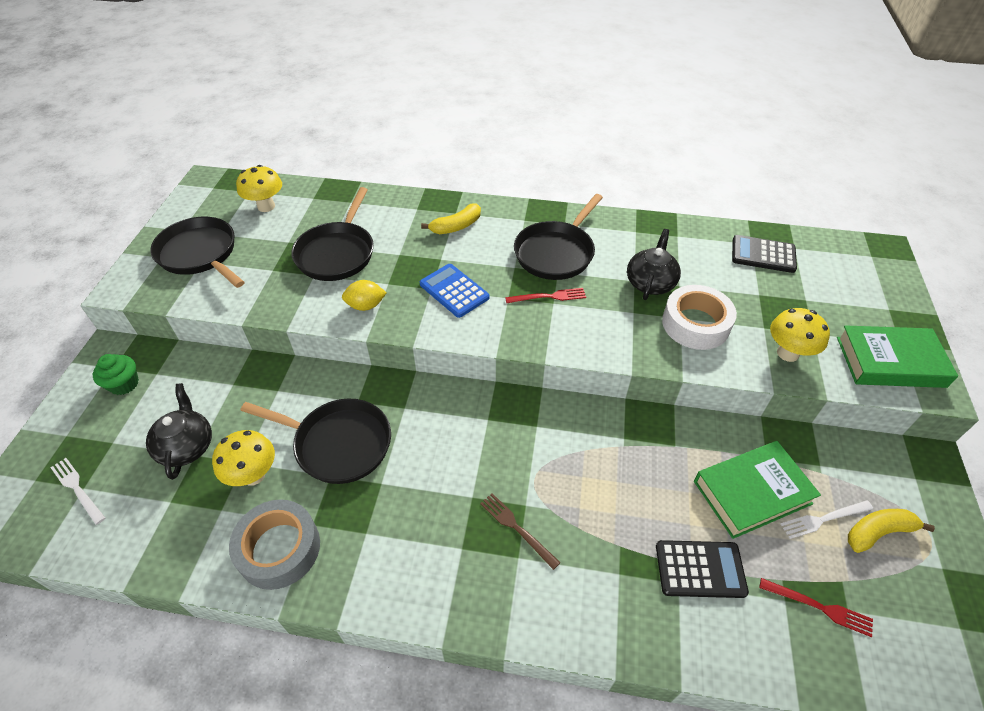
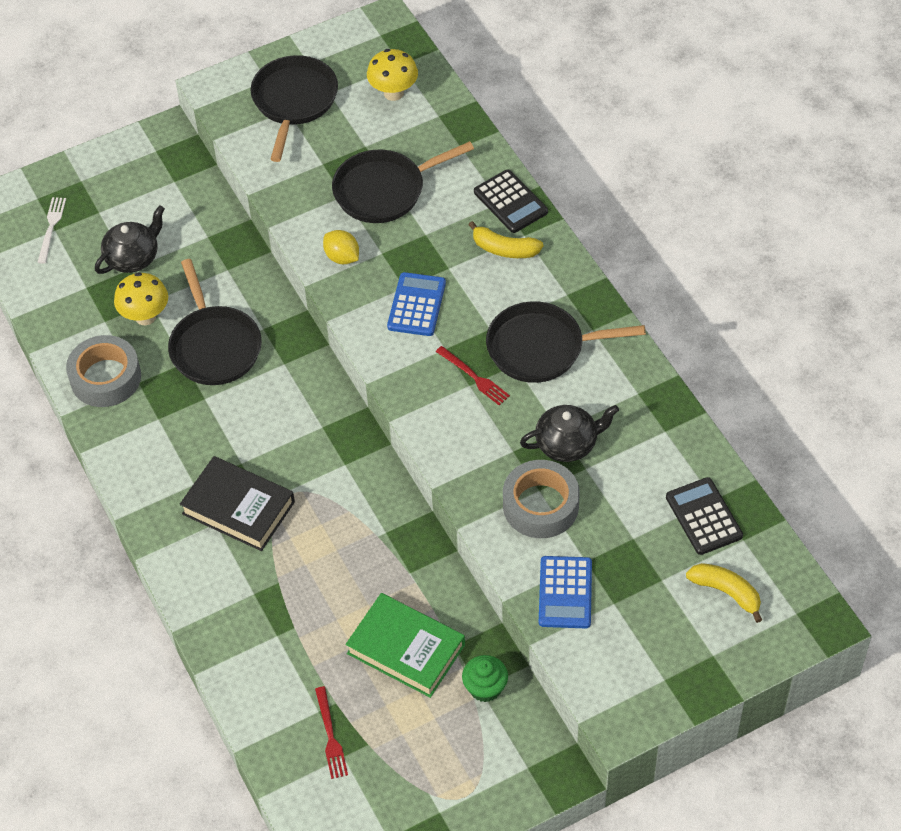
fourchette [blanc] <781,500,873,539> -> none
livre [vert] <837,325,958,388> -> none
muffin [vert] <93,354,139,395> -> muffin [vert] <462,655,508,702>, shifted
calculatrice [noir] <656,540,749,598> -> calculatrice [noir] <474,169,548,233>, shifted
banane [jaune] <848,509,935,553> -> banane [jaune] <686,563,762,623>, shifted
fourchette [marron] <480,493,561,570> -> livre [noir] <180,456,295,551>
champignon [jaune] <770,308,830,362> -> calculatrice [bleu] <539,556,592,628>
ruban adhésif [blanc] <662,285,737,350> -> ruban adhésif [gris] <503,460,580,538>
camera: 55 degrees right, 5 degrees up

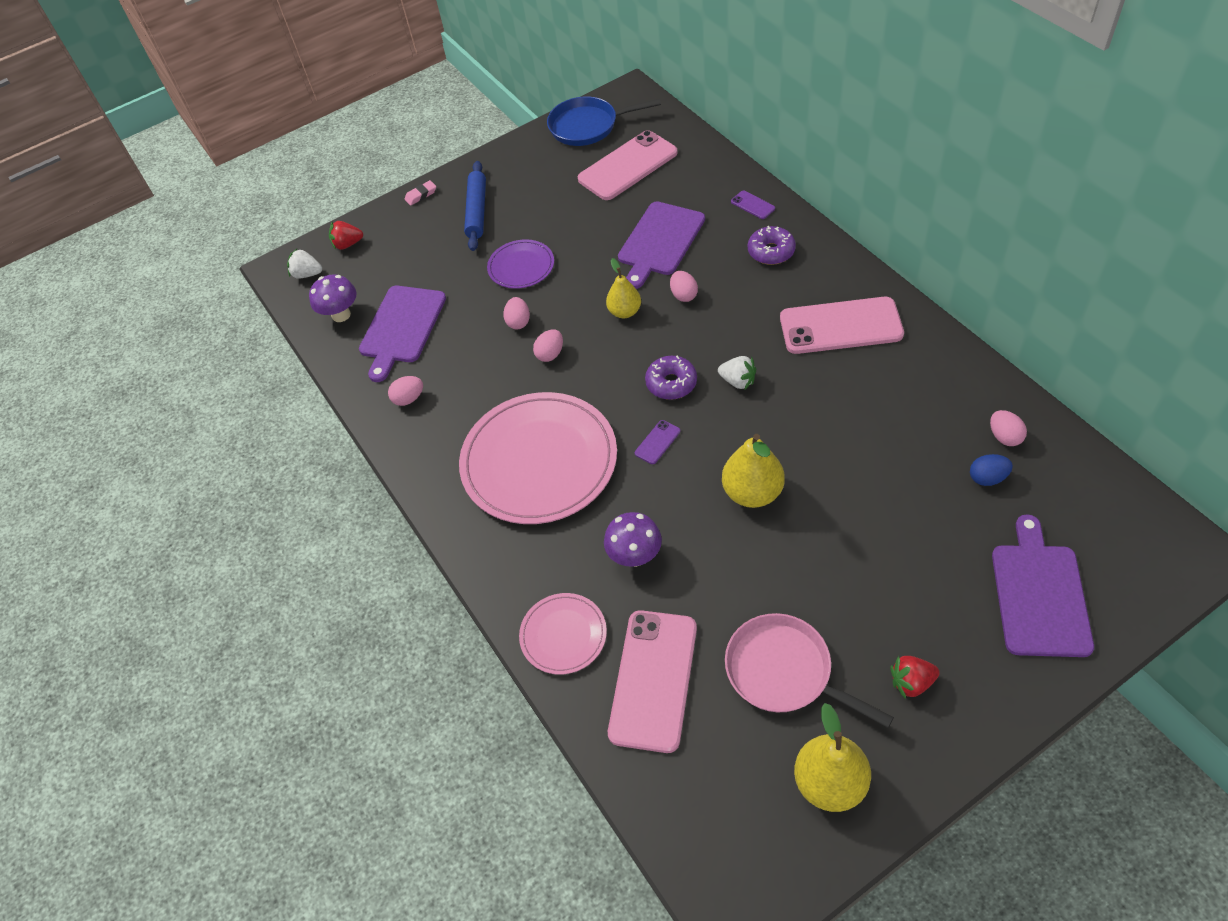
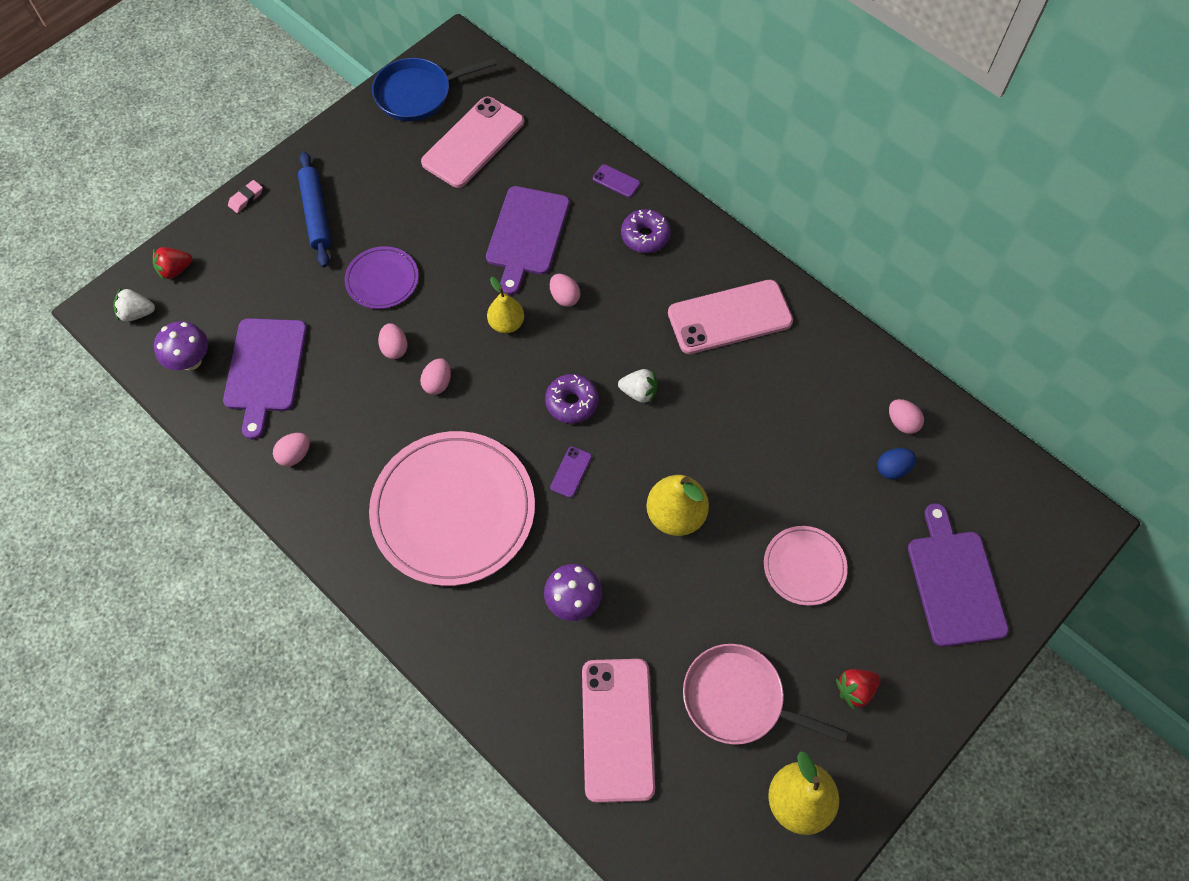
assiette [rose] <519,593,607,674> -> assiette [rose] <764,526,848,606>, shifted
camera: 20 degrees left, 10 degrees up

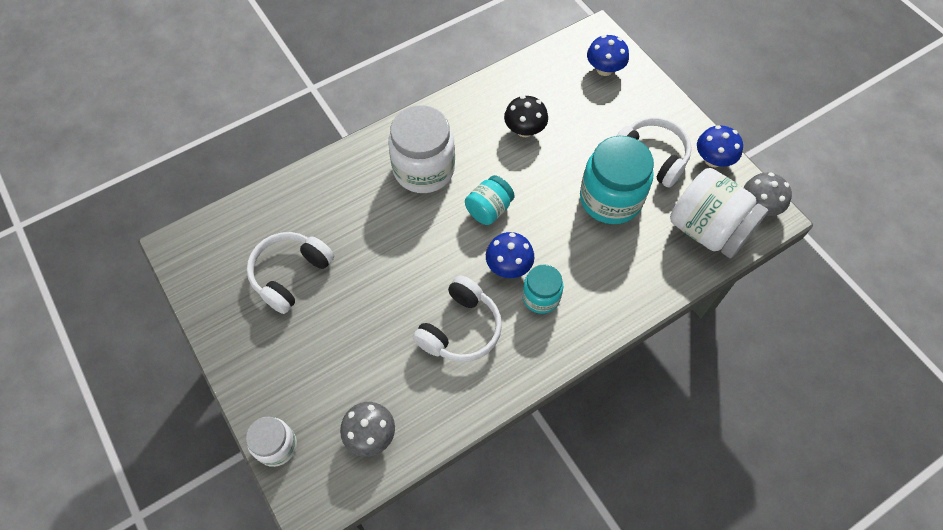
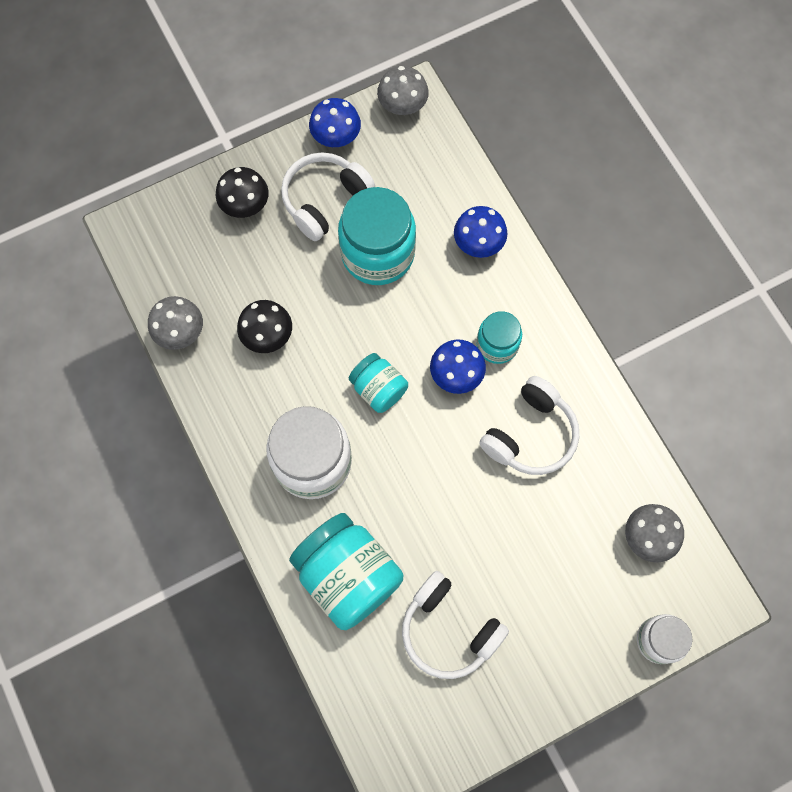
bocal [blanc] <670,168,768,258> -> none
none -> champignon [gris] <148,296,203,350>
none -> champignon [noir] <216,167,269,218>
none -> bocal [turquoise] <289,513,403,630>
champignon [bleu] <587,35,629,76> -> champignon [bleu] <454,206,507,258>, shifted
casque audio [blanc] <413,275,502,362> -> casque audio [blanc] <479,376,579,475>, 90 degrees clockwise
camera: 85 degrees left, 10 degrees up

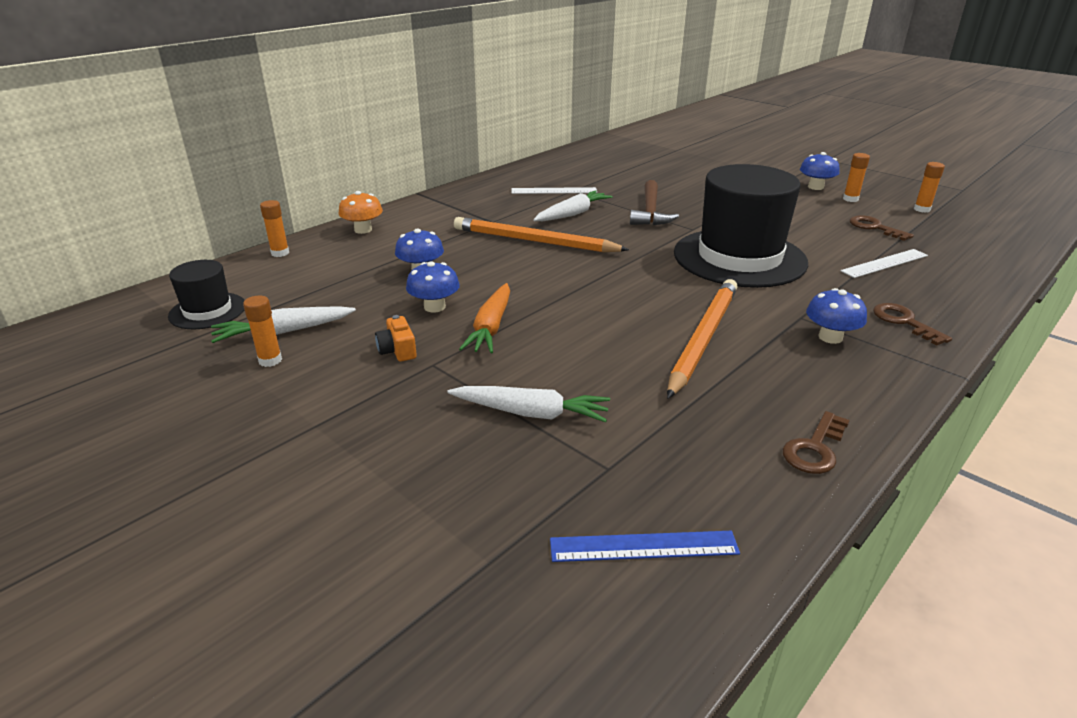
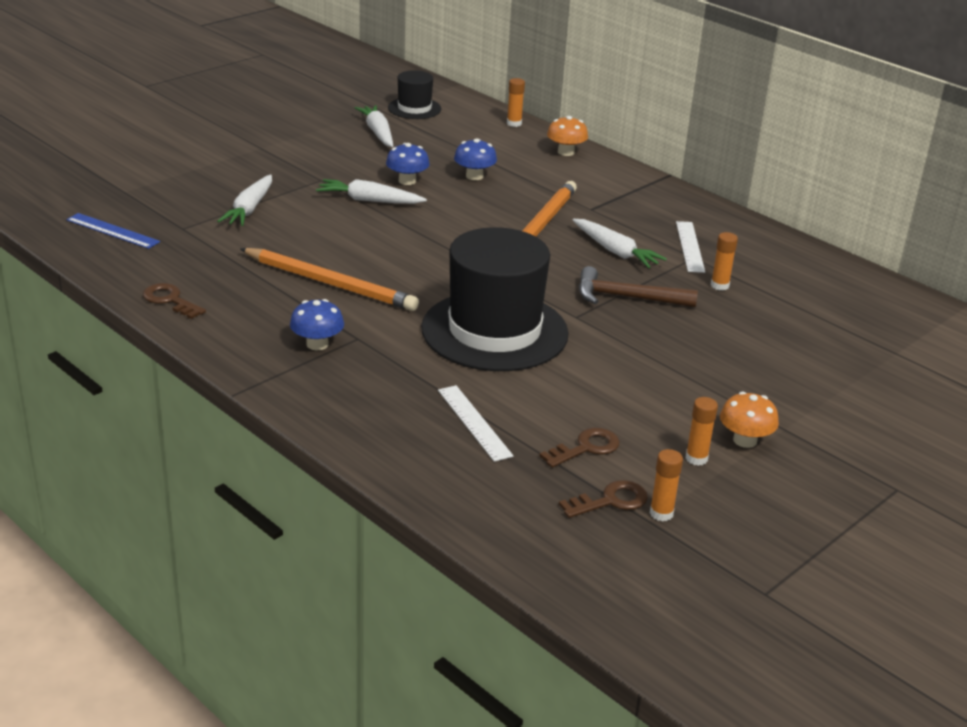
appareil photo [orange] <375,315,417,362> -> none
bâton de colle [orange] <243,296,282,367> -> bâton de colle [orange] <711,232,738,290>, shifted
clé [marron] <873,303,952,345> -> clé [marron] <559,480,648,518>, shifted
carotte [orange] <459,283,510,353> -> carotte [blanc] <316,179,427,204>
champignon [bleu] <800,152,840,190> -> champignon [orange] <720,391,779,448>
règle [bleu] <550,531,740,562> -> règle [bleu] <66,213,160,249>, 60 degrees counterclockwise
camera: 90 degrees right, 0 degrees up

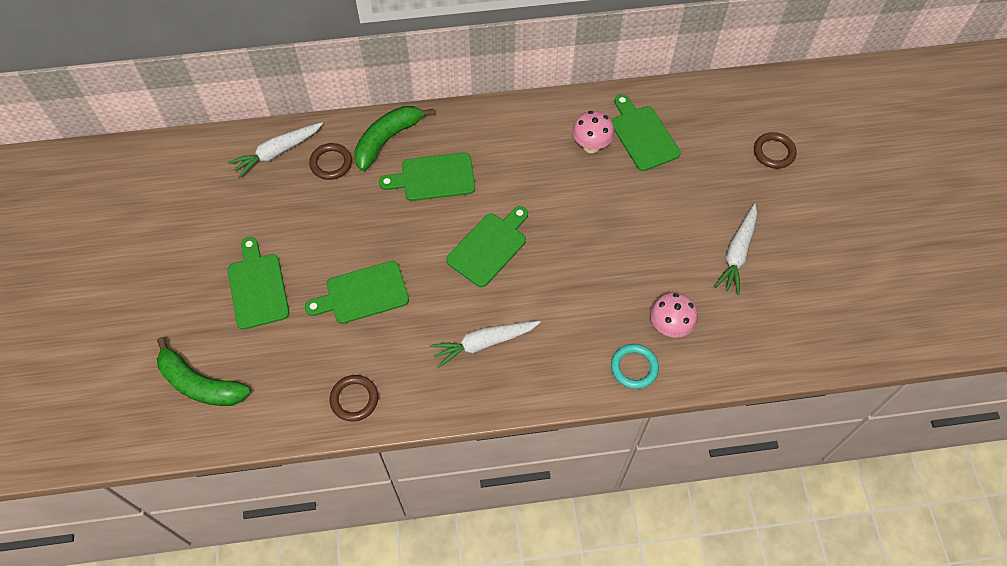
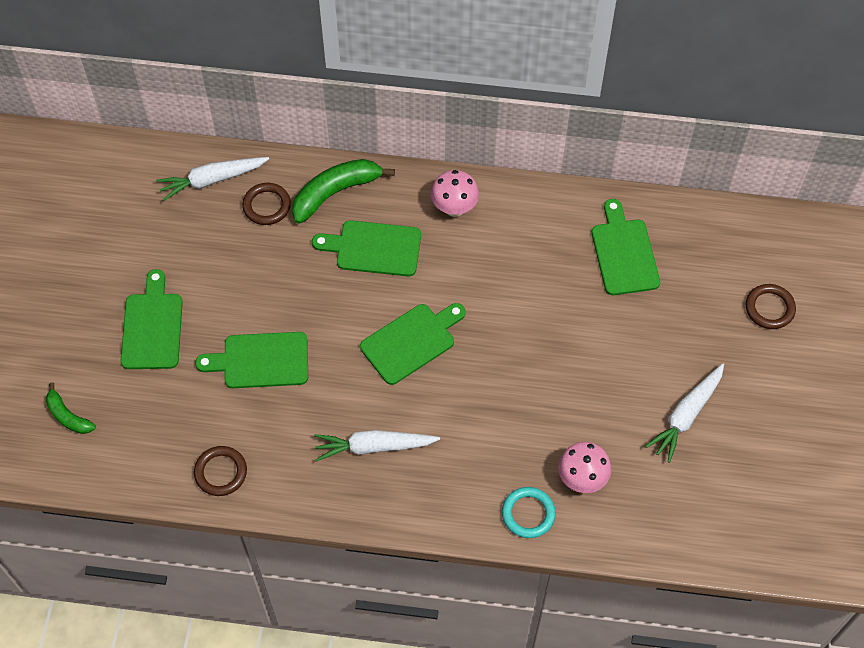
champignon [rose] <572,111,615,153> -> champignon [rose] <431,170,479,217>, shifted
banane [vert] <157,337,251,406> -> banane [vert] <46,382,96,434>, x0.57
camera: 15 degrees right, 0 degrees up

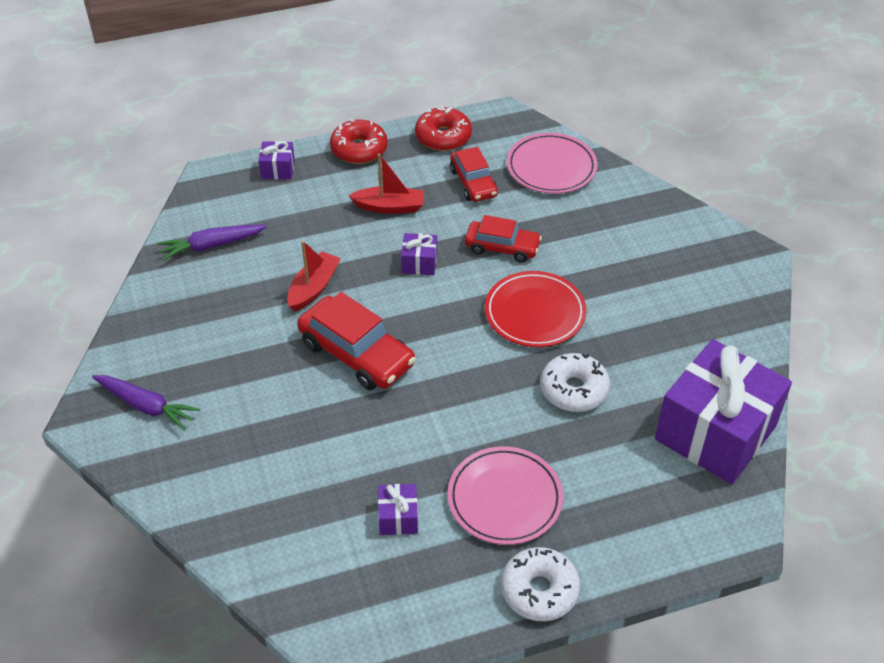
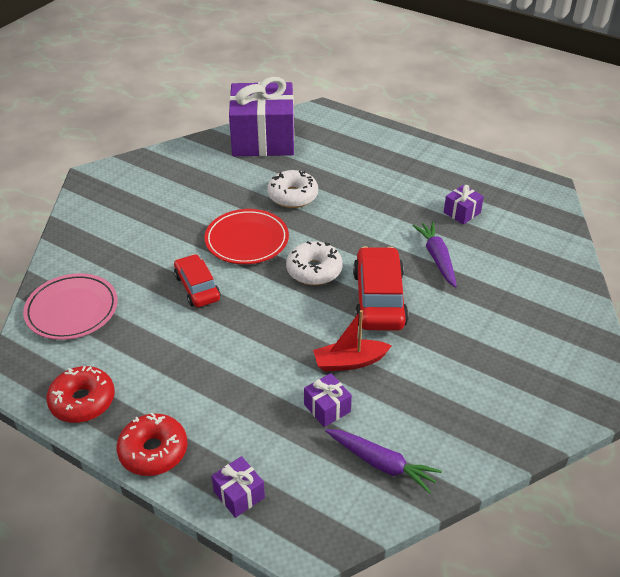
bateau [rouge] <349,154,424,214> -> none
assiette [rose] <448,446,563,545> -> none
voiture [rouge] <450,147,498,202> -> none
carotte [violet] <92,375,200,430> -> carotte [violet] <413,222,457,288>, shifted
cadeau [violet] <401,233,437,275> -> cadeau [violet] <304,373,352,427>, shifted
beignet [blanc] <501,547,580,621> -> beignet [blanc] <286,241,343,285>, shifted
camera: 130 degrees left, 5 degrees down

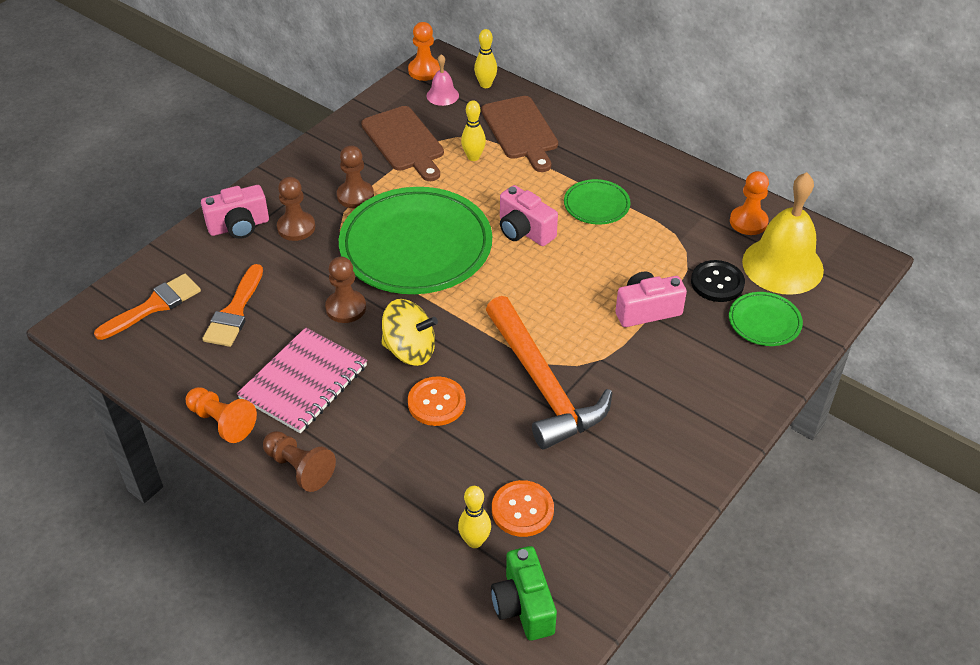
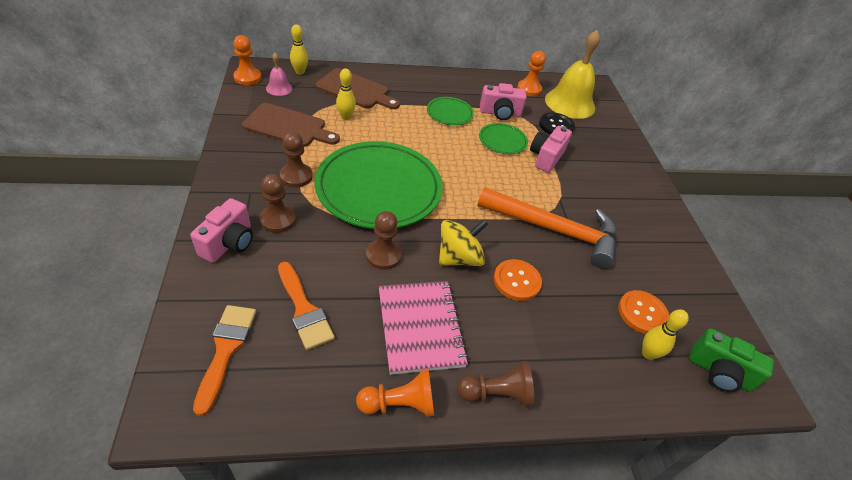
appareil photo [rose] <500,185,558,246> -> appareil photo [rose] <480,83,527,120>, shifted
assiette [vert] <729,292,803,346> -> assiette [vert] <479,123,528,154>, shifted
camera: 50 degrees left, 0 degrees up

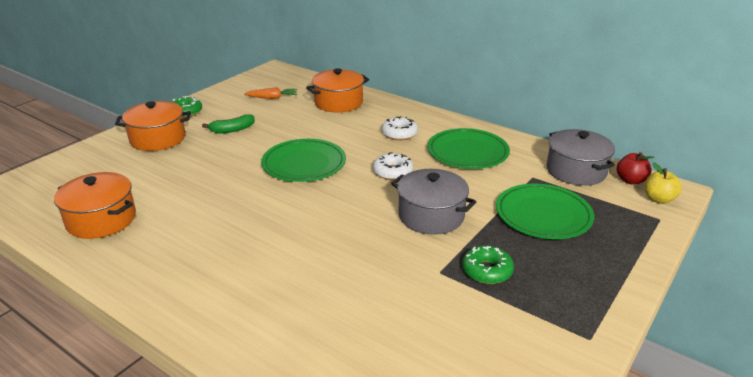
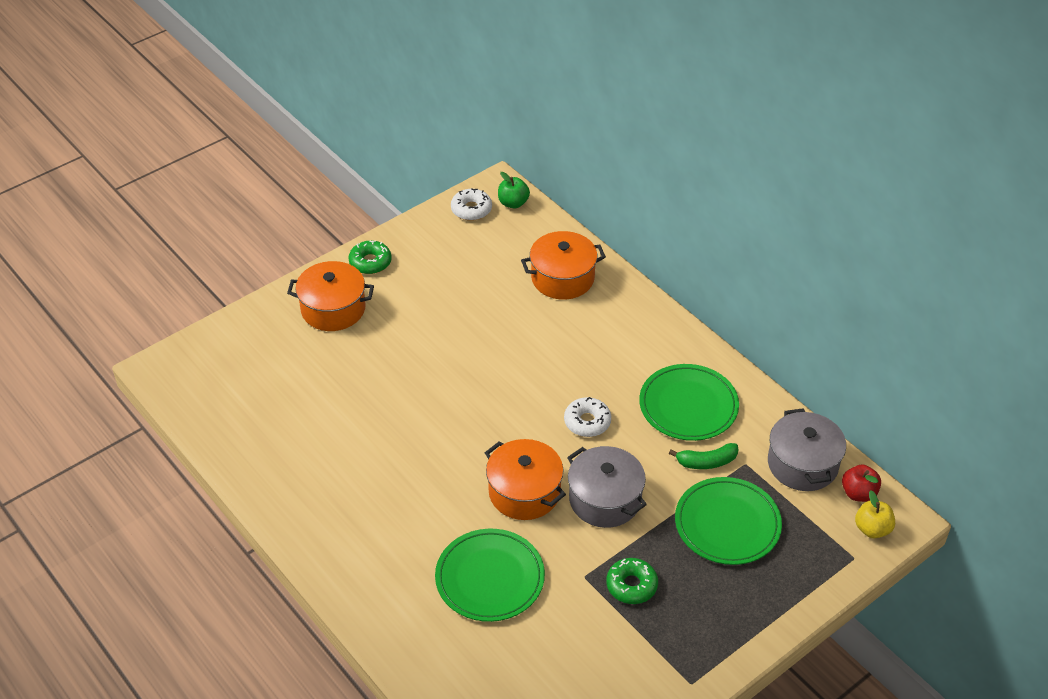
carotte [orange] <244,87,297,99> -> none
none -> pomme [vert] <498,172,530,208>
marmite [orange] <54,172,136,239> -> marmite [orange] <485,439,566,520>, shifted
banane [vert] <202,114,255,133> -> banane [vert] <669,443,738,469>, shifted
assiette [vert] <261,139,346,182> -> assiette [vert] <435,529,545,622>, shifted
beignet [blanc] <382,116,418,140> -> beignet [blanc] <451,189,492,221>, shifted
camera: 15 degrees right, 15 degrees up

